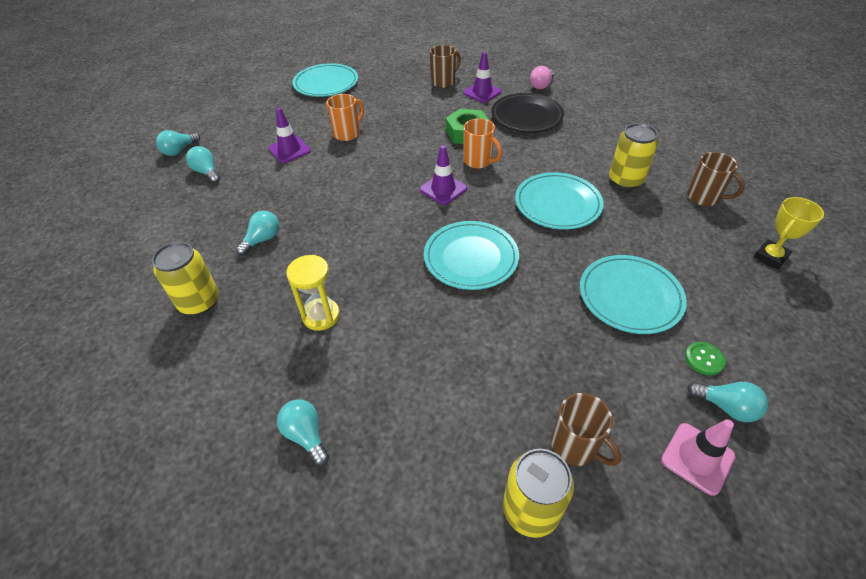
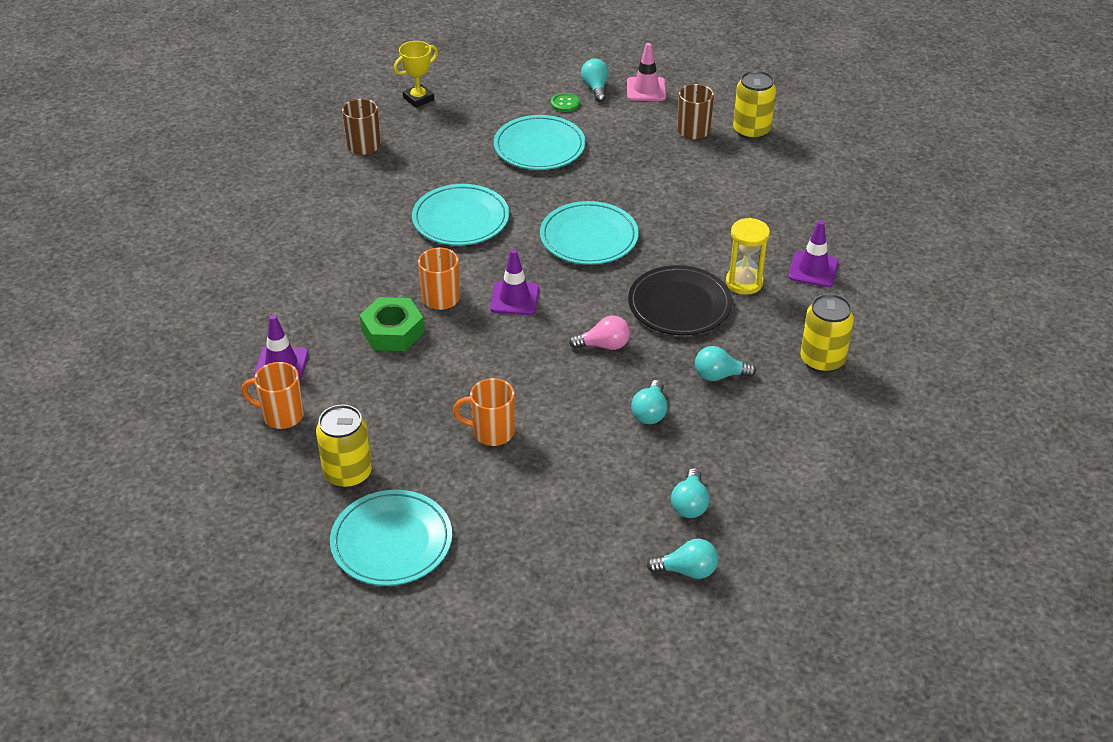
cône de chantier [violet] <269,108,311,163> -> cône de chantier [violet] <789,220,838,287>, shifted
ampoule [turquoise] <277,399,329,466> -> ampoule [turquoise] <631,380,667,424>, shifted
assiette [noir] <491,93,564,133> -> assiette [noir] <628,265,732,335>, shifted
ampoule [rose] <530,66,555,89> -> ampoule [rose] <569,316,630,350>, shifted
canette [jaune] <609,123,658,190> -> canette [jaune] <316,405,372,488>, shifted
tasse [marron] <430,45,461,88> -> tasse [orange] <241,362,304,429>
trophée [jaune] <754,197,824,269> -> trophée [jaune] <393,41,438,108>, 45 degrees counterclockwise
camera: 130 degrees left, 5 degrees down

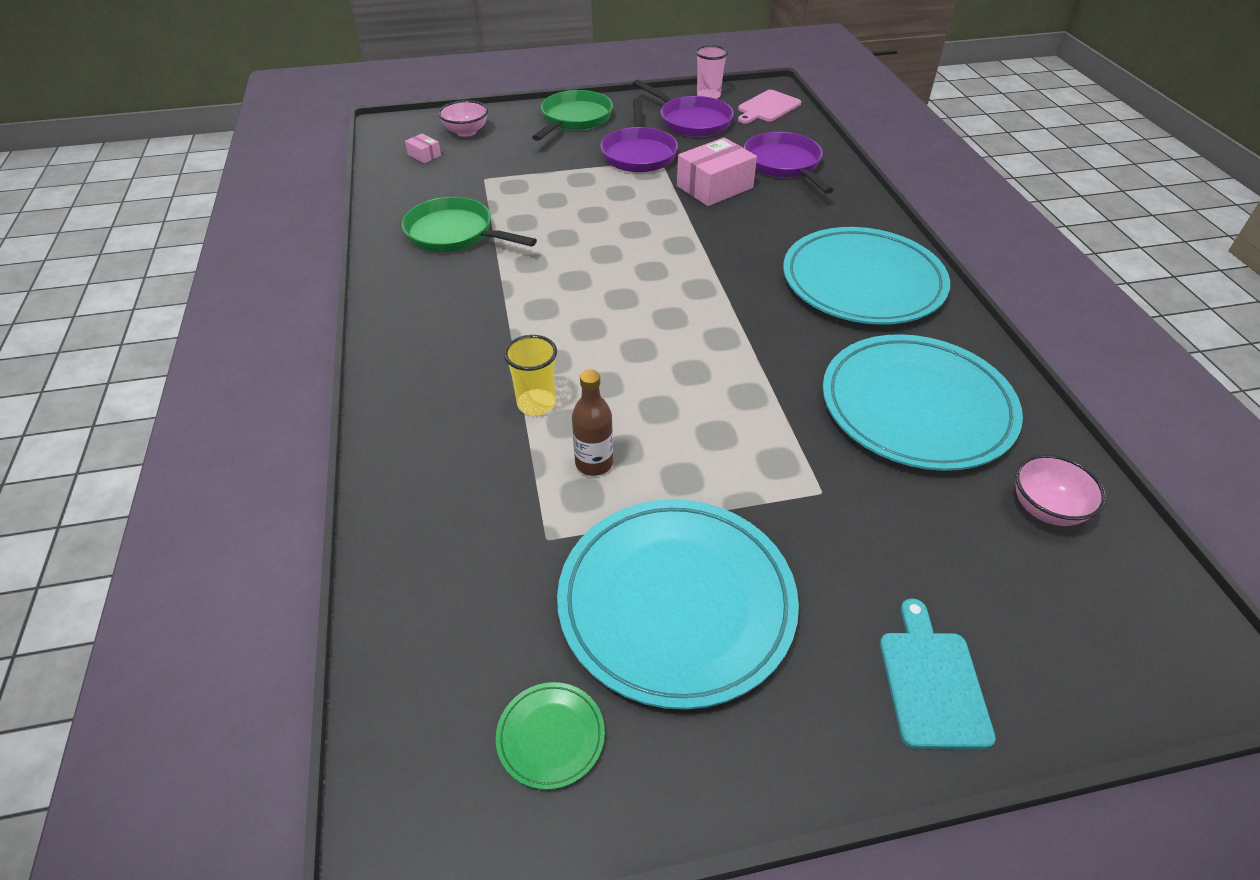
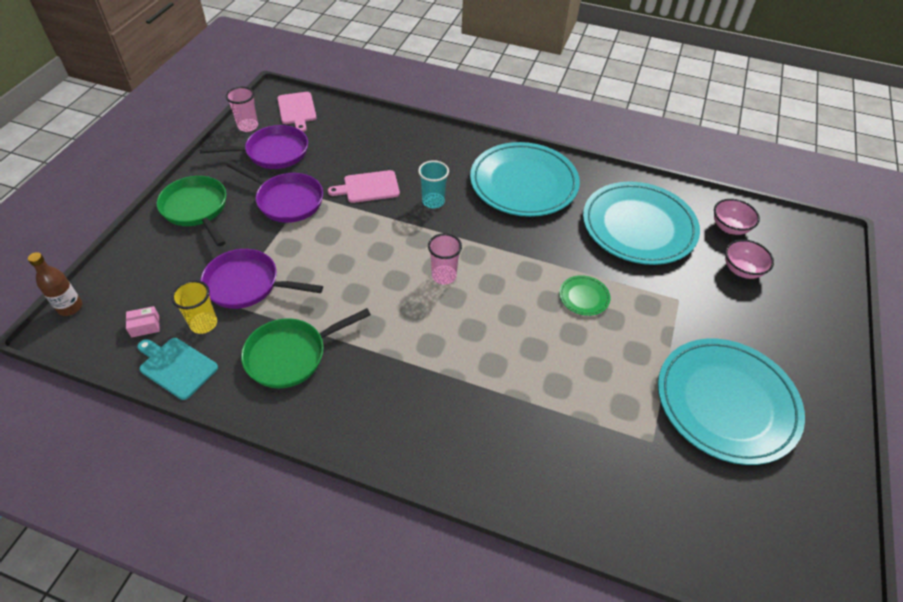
none -> gobelet [turquoise] <418,160,449,209>
none -> gobelet [rose] <428,233,462,285>
bol [rose] <438,100,488,137> -> bol [rose] <725,239,774,279>, shifted
assiette [vert] <496,682,605,790> -> assiette [vert] <559,275,611,316>, shifted
gobelet [jaune] <504,335,557,416> -> gobelet [jaune] <171,280,217,334>, shifted
bouteille [marron] <572,370,613,476> -> bouteille [marron] <28,252,82,316>, shifted
poêle [violet] <744,132,834,194> -> poêle [violet] <201,249,323,309>, shifted
planche à découper [turquoise] <880,599,996,749> -> planche à découper [turquoise] <137,338,218,400>, shifted
boîte [rose] <677,137,757,206> -> planche à découper [rose] <328,170,400,203>
camera: 60 degrees left, 5 degrees up

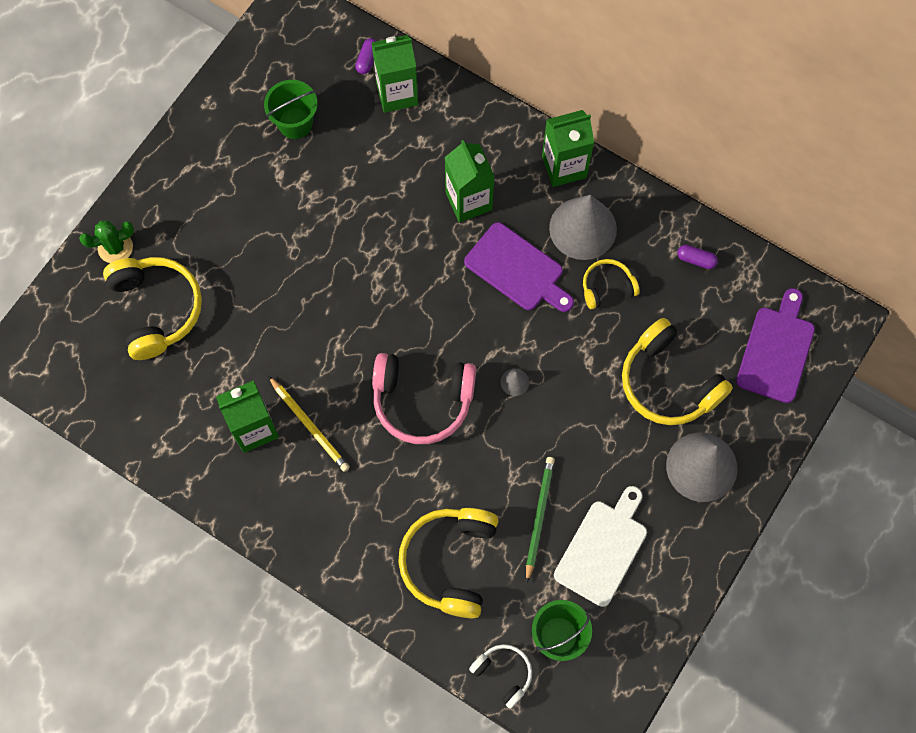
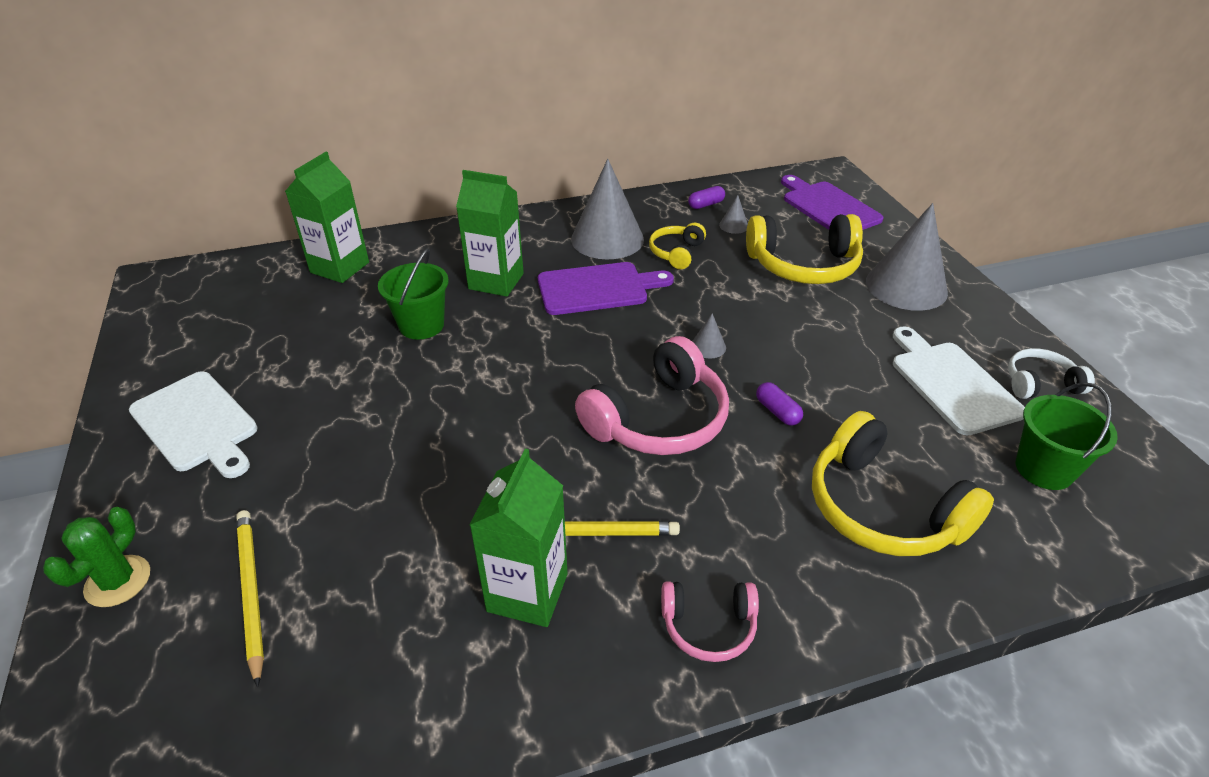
crayon [vert] <526,457,555,582> -> none
brique de lait [vert] <542,110,594,187> -> none
none -> planche à découper [blanc] <129,371,258,478>
none -> casque audio [rose] <661,582,759,662>
none -> cône [gris] <719,195,748,234>
seau [vert] <264,80,318,139> -> seau [vert] <378,249,449,340>, shifted
gélule [violet] <355,38,376,74> -> gélule [violet] <756,382,803,426>, shifted
casque audio [blanc] <469,644,532,709> -> casque audio [blanc] <1008,348,1095,399>, shifted
casque audio [jaune] <103,257,202,360> -> crayon [jaune] <236,510,264,687>
camera: 50 degrees left, 30 degrees down

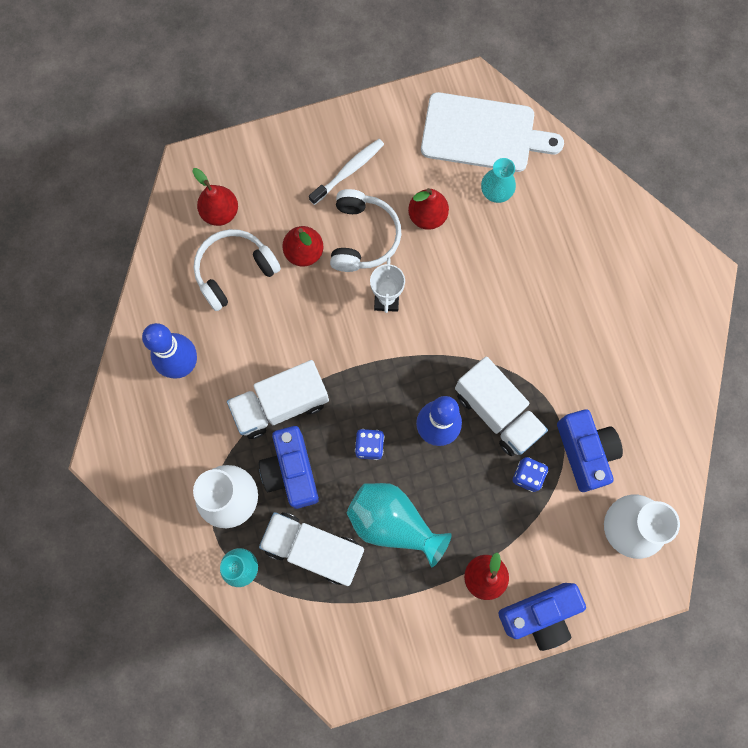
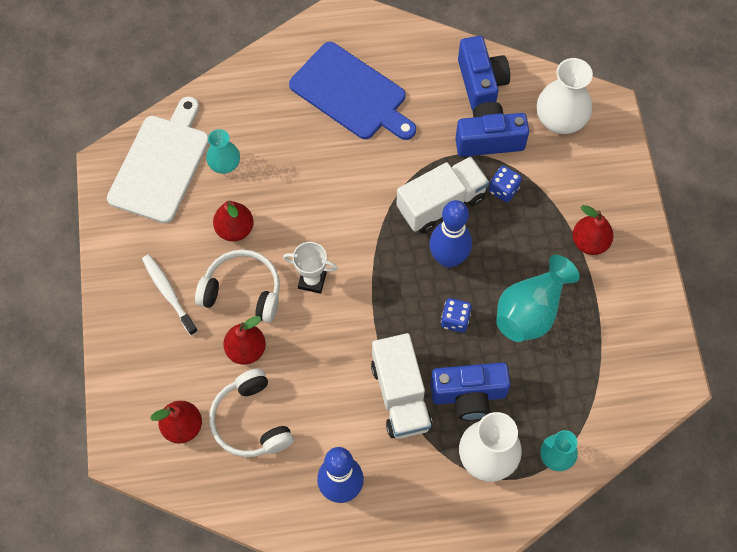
camion [blanc] <259,512,364,586> -> none
none -> planche à découper [bleu] <289,42,416,140>
appareil photo [bleu] <498,583,586,651> -> appareil photo [bleu] <458,36,510,111>, shifted
camera: 80 degrees left, 10 degrees down

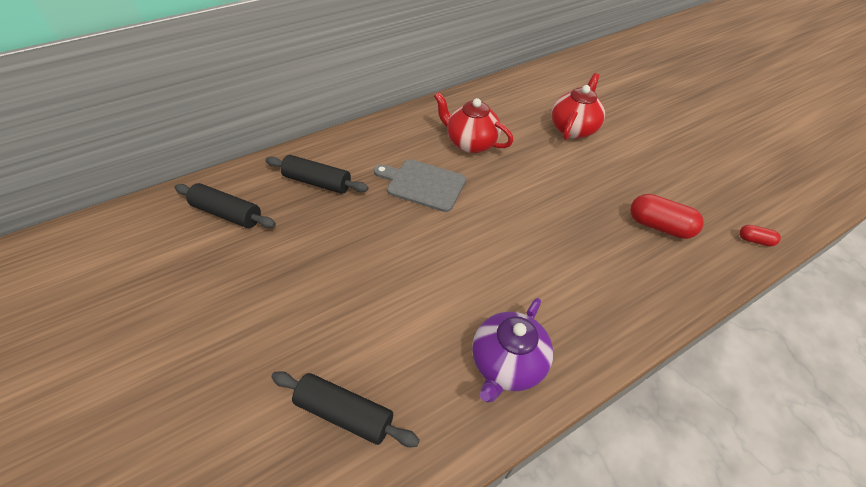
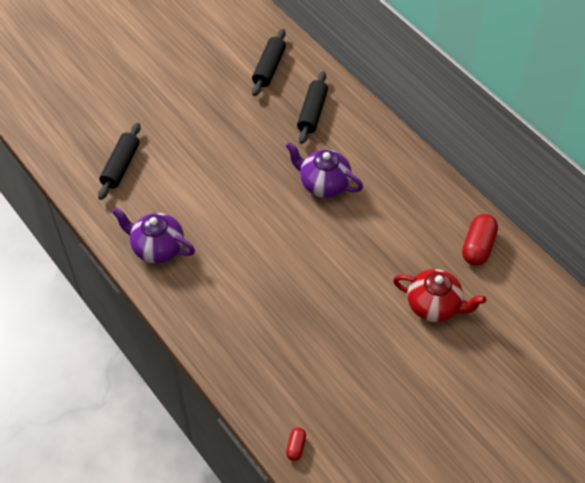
théière [rouge] <434,92,513,153> -> none
gélule [rouge] <630,194,704,239> -> gélule [rouge] <462,214,498,266>, shifted
planche à découper [gris] <374,159,466,212> -> théière [violet] <286,142,363,198>
camera: 85 degrees right, 5 degrees up

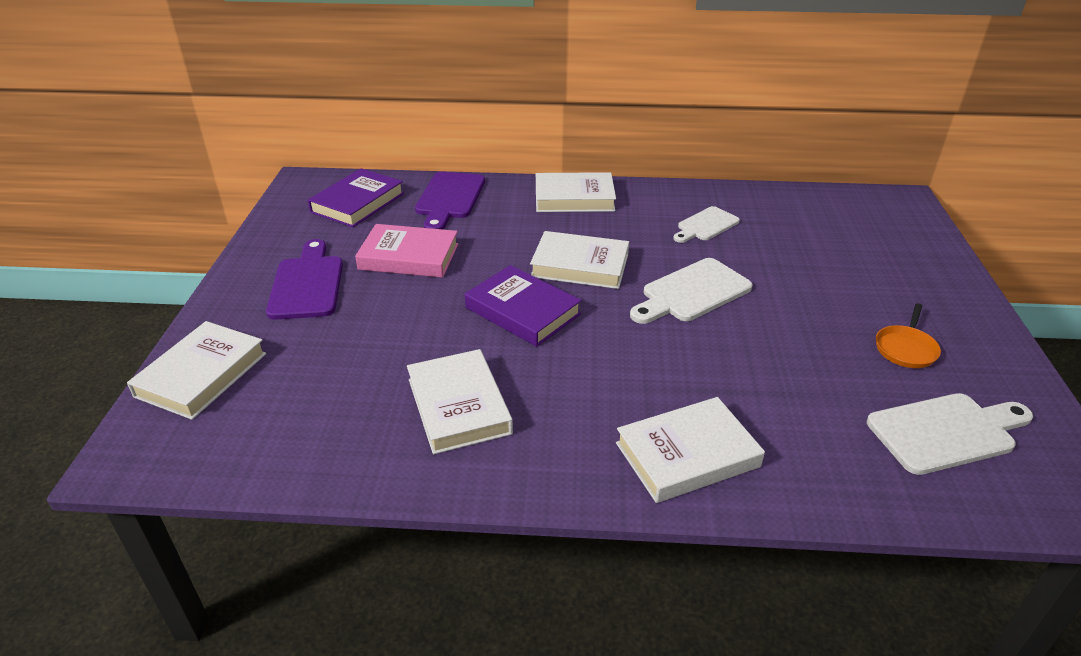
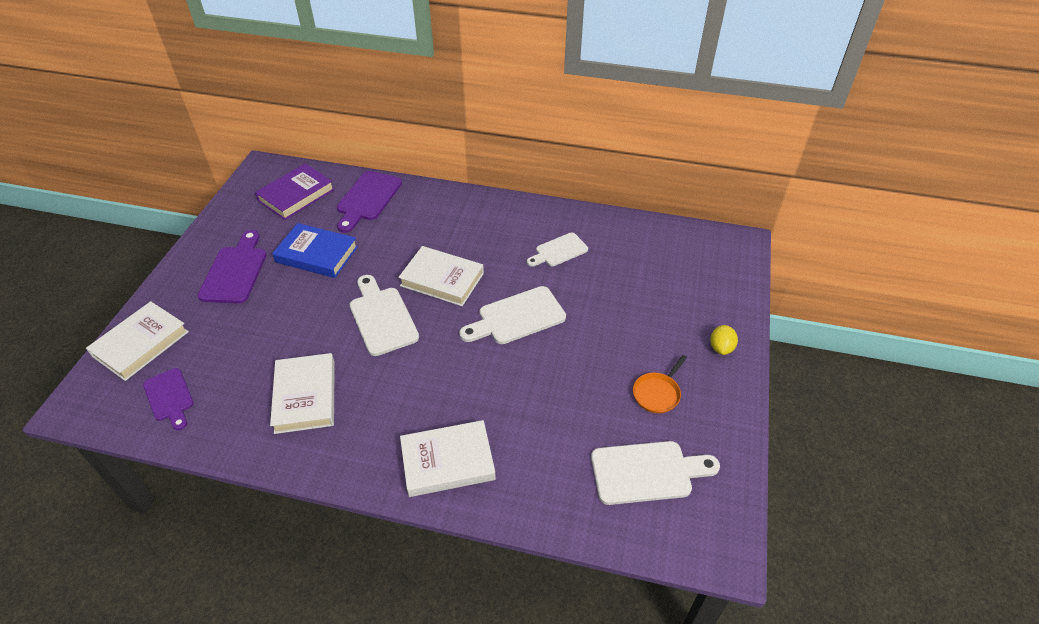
livre [blanc] <536,172,616,212> -> none
none -> planche à découper [violet] <143,368,194,430>
none -> citron [jaune] <710,325,738,355>
livre [violet] <465,265,582,347> -> planche à découper [blanc] <349,275,419,356>
livre [rose] <355,224,458,278> -> livre [bleu] <272,223,358,278>
camera: 10 degrees right, 10 degrees up

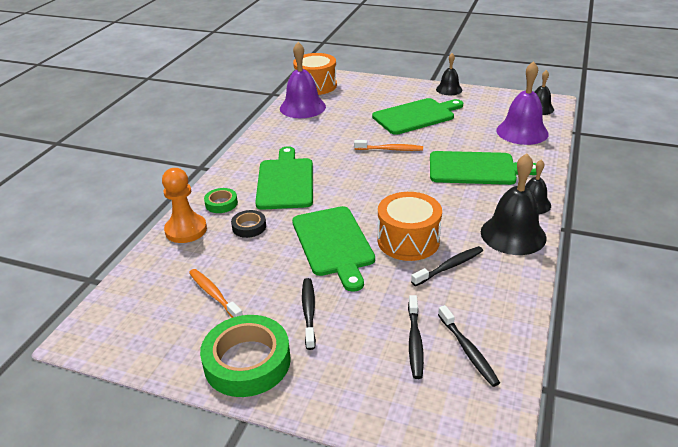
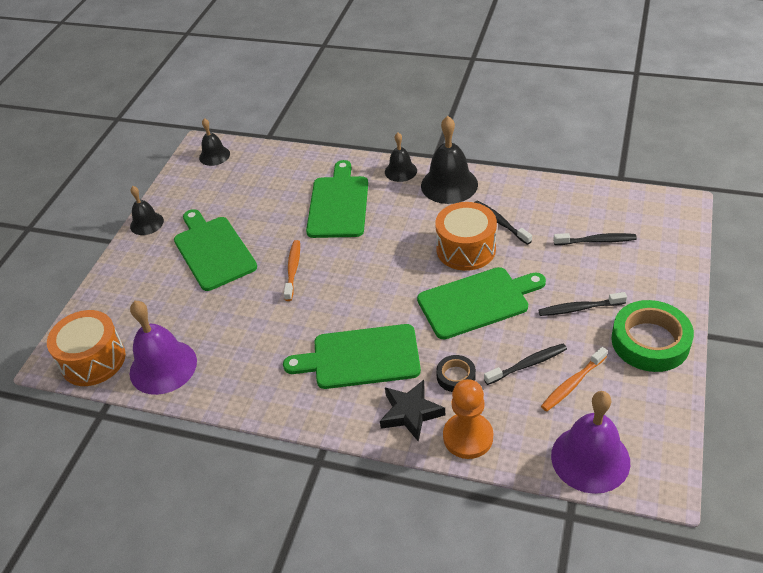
brosse à dents [noir] <438,305,500,387> -> brosse à dents [noir] <484,344,567,385>, shifted
cloche [violet] <496,61,549,145> -> cloche [violet] <551,391,630,494>, shifted
ruban adhésif [vert] <204,188,238,213> -> étoile [noir] <380,380,445,442>
camera: 90 degrees left, 10 degrees up

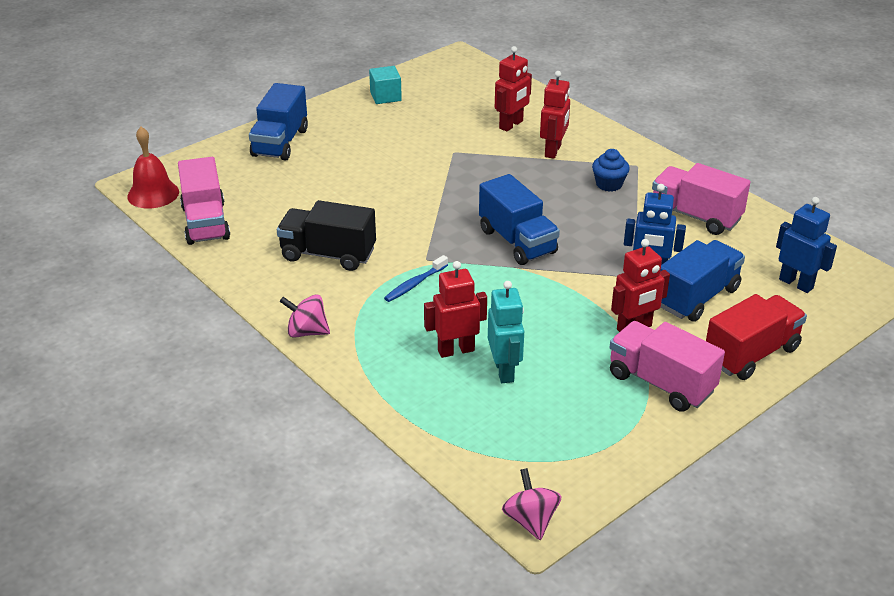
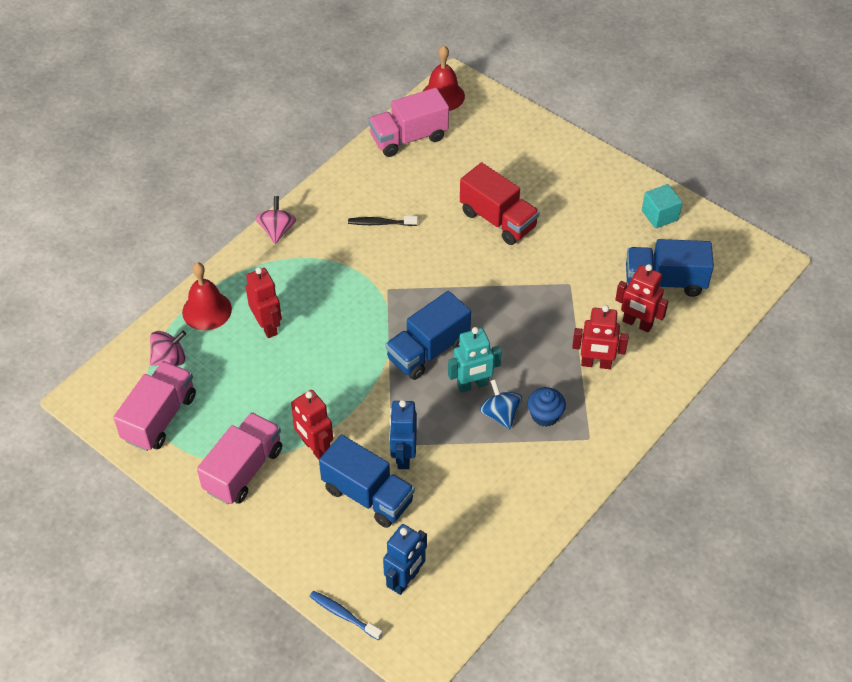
none -> cloche [rouge] <182,262,232,330>
none -> toupie [bleu] <480,379,522,430>
camion [bleu] <249,83,308,161> -> camion [bleu] <626,239,714,297>, shifted
brosse à dents [bleu] <384,255,448,302> -> brosse à dents [bleu] <309,591,382,640>, shifted
robot [turquoise] <488,281,524,383> -> robot [turquoise] <448,327,502,393>, shifted
toupie [rose] <502,468,561,540> -> toupie [rose] <150,330,186,366>, shifted
camion [rose] <652,163,750,235> -> camion [rose] <113,361,196,451>, shifted
camion [rouge] <706,294,807,380> -> camion [rouge] <460,162,539,245>, shifted
camion [noir] <277,200,376,271> -> brosse à dents [noir] <348,216,418,226>
camera: 80 degrees right, 15 degrees up

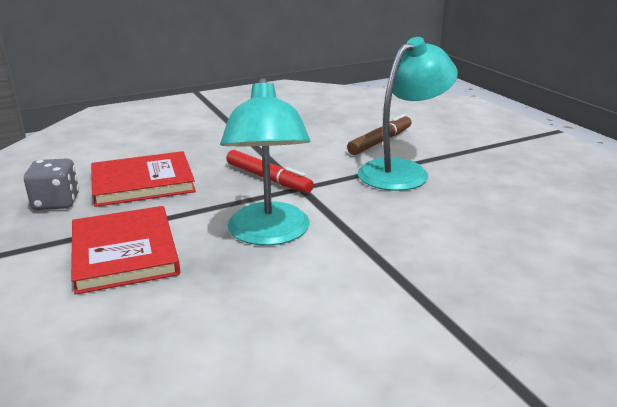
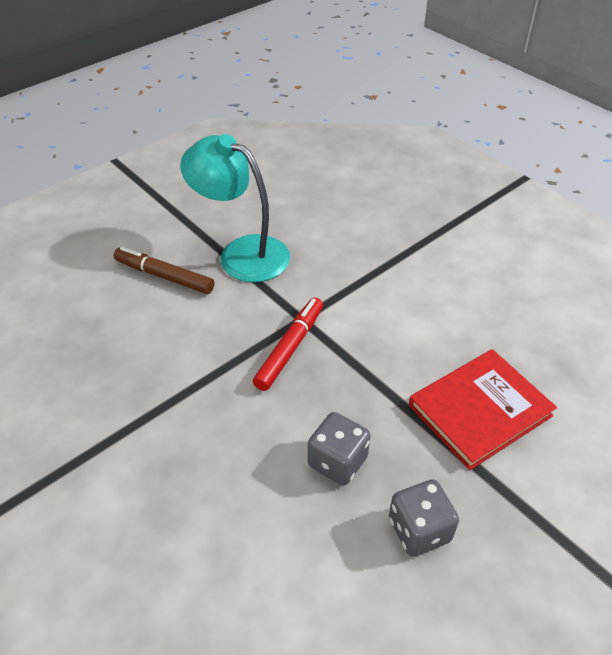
lampe [turquoise] <220,78,310,246> -> none
livre [rouge] <91,151,196,207> -> dé [gris] <308,412,371,486>
camera: 105 degrees left, 20 degrees up

